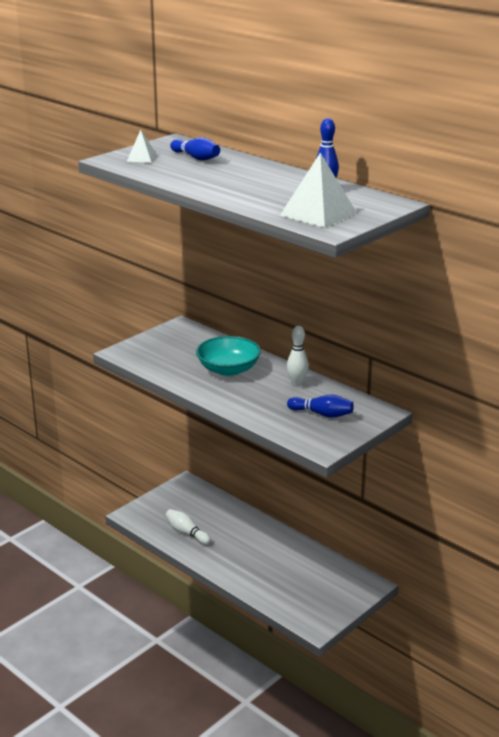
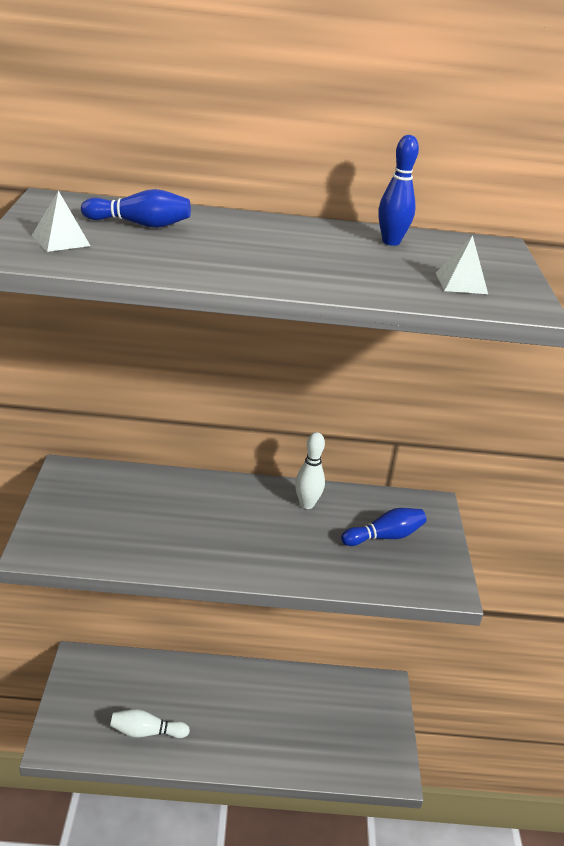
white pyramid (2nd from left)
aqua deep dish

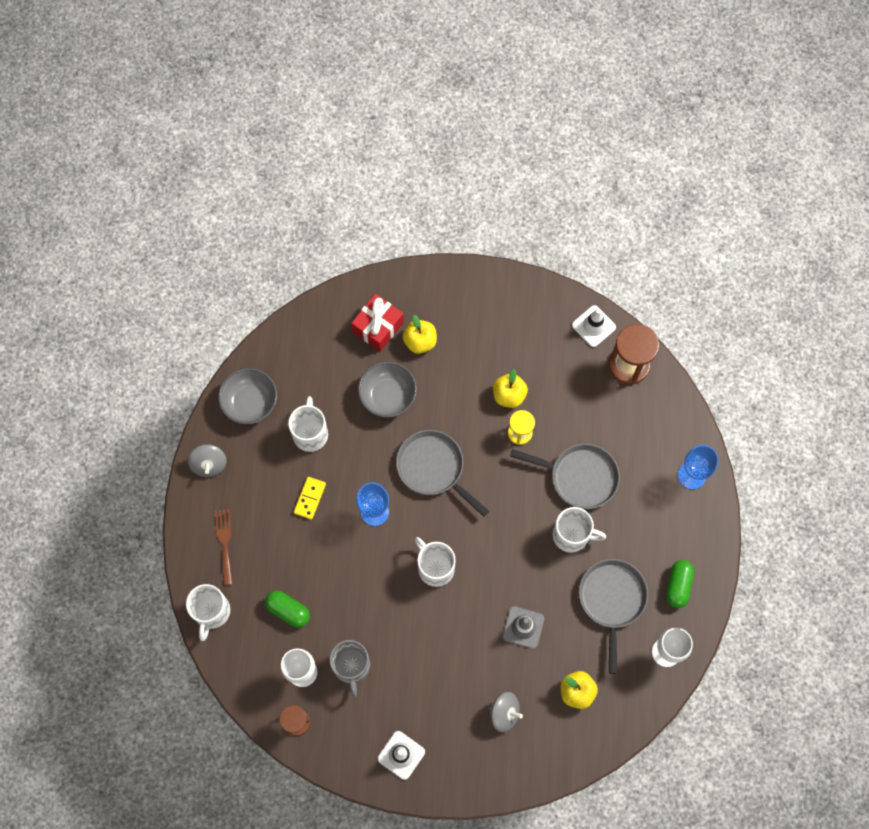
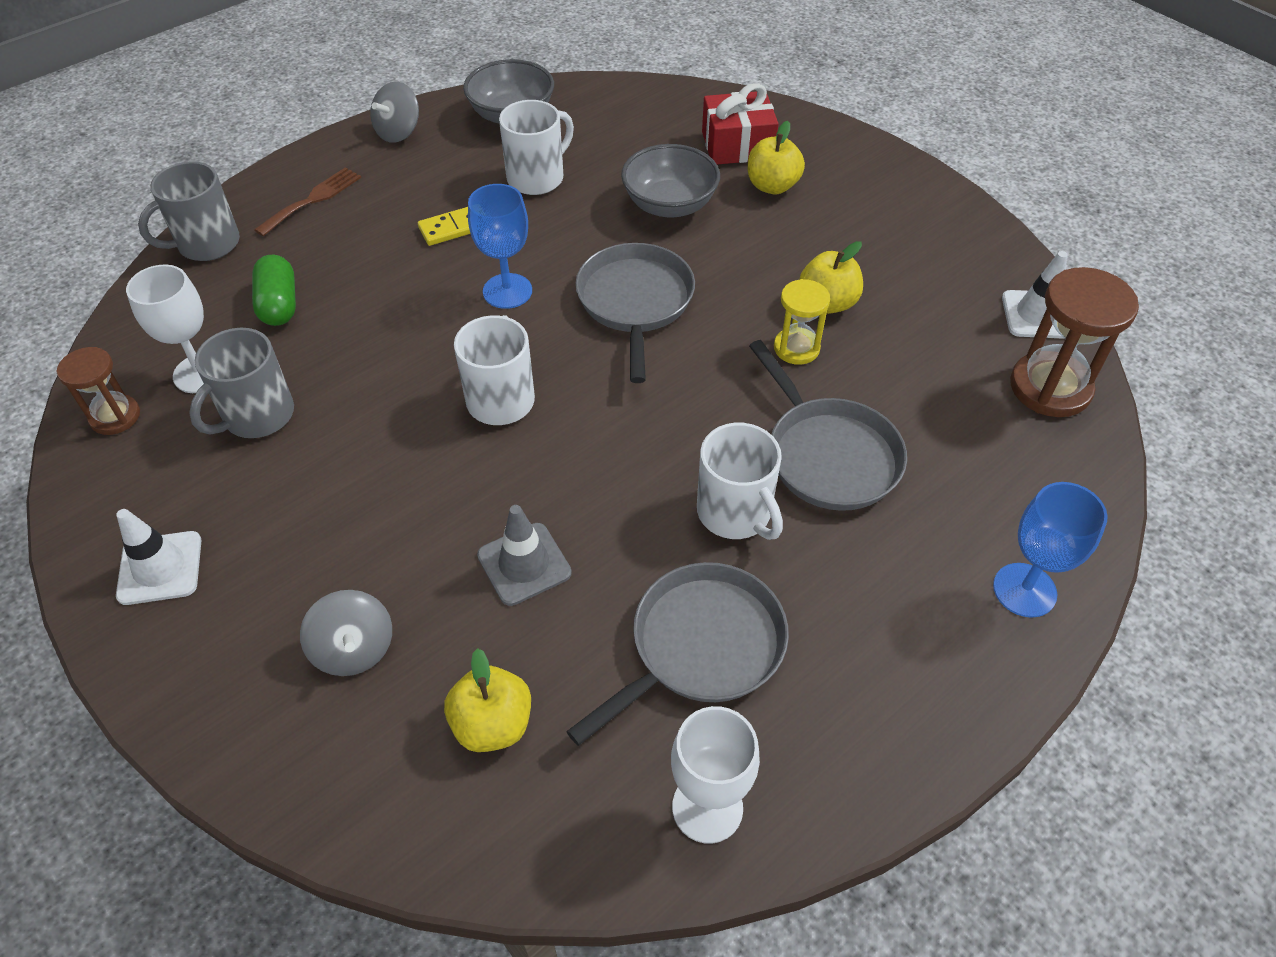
ash-grey tea mug (1st from left)
emerald pill shape (2nd from left in the first image)

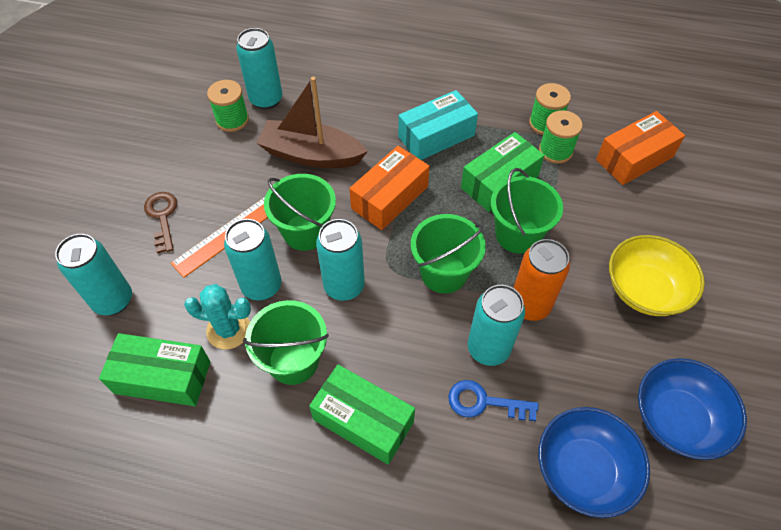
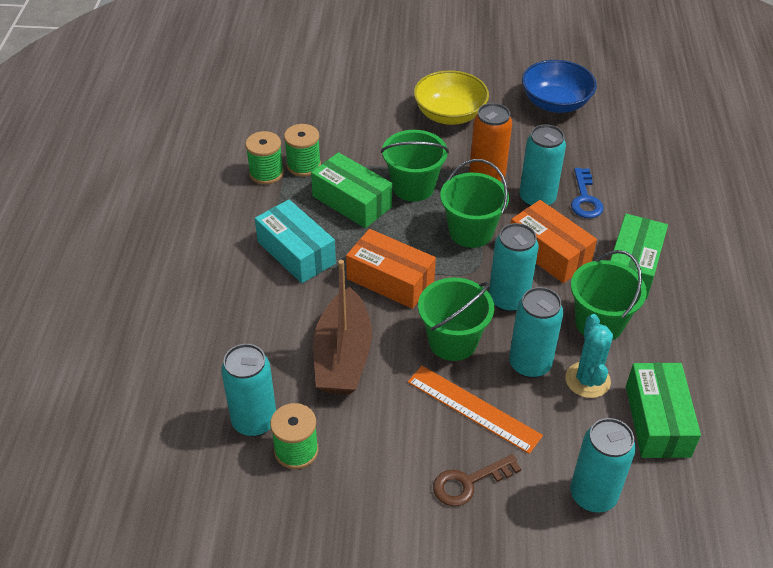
bright orange parcel (2nd from left)
blue deep dish (1st from left in the first image)

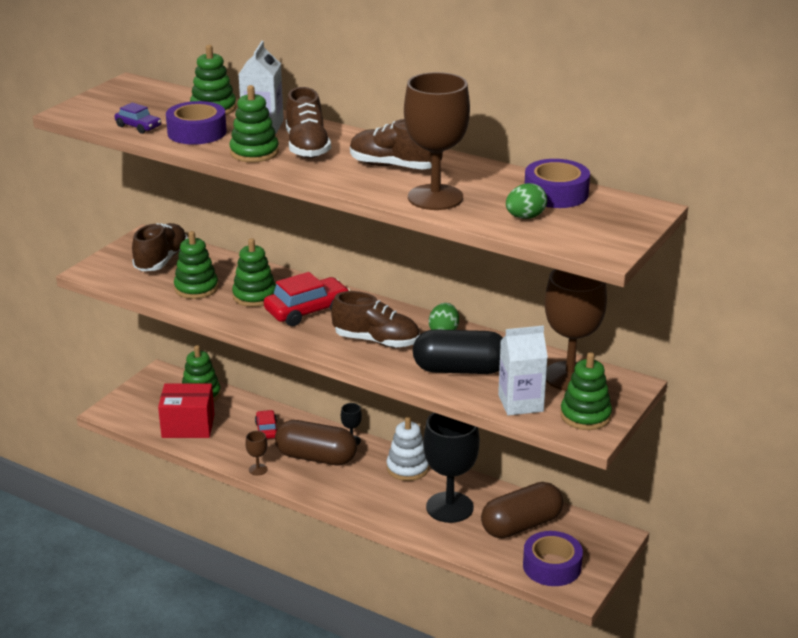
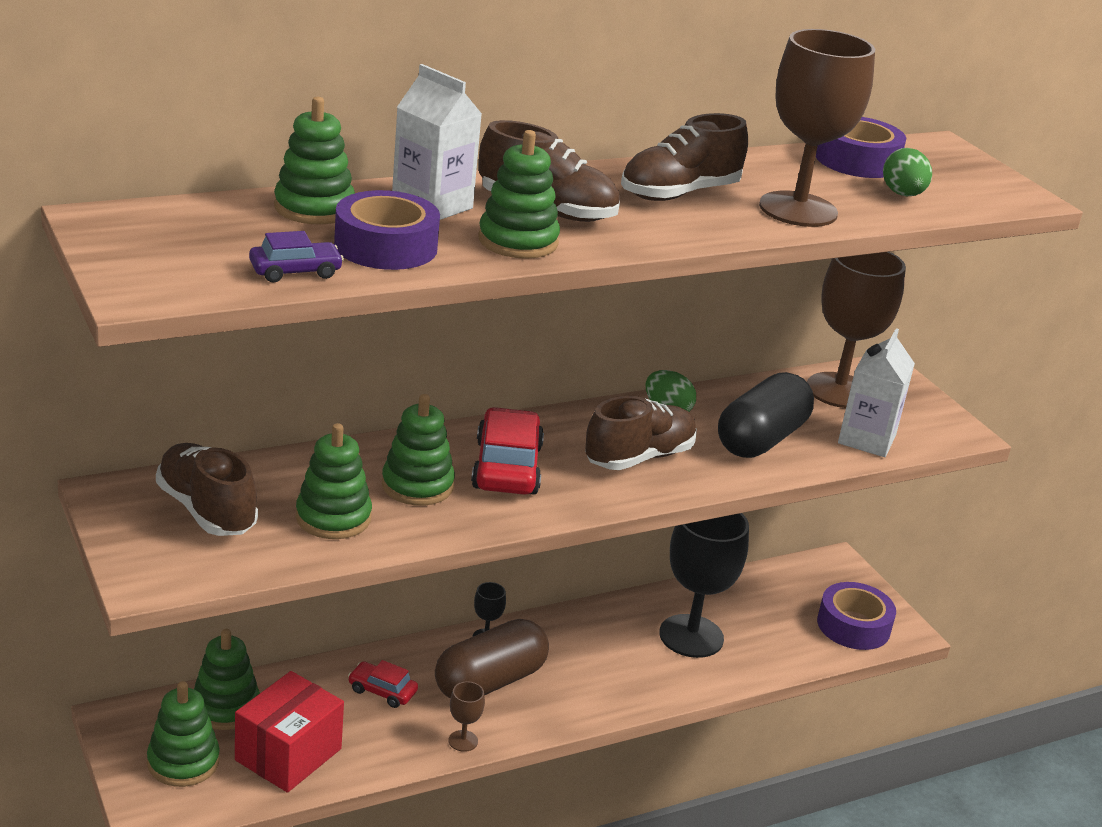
emerald stacking rings (1st from left)
white stacking rings
dark brown pill shape (2nd from left in the first image)

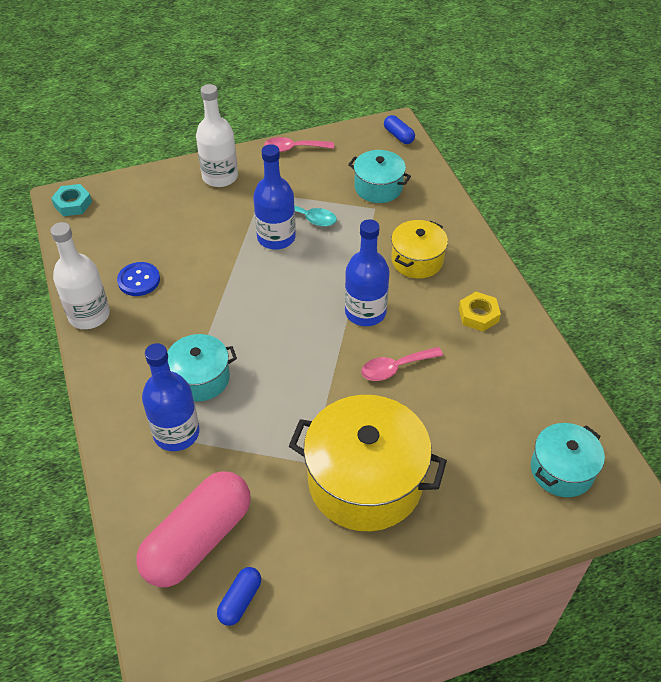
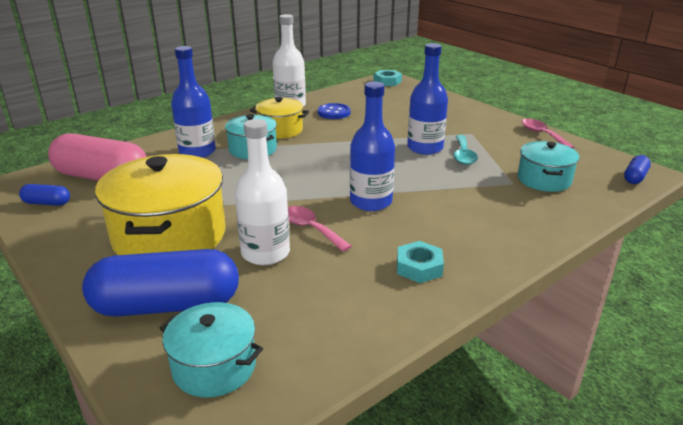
blue pill shape (2nd from left)
white flask (1st from left)
bright yellow cooking pot (2nd from left)
aqua hexagon nut (2nd from left)

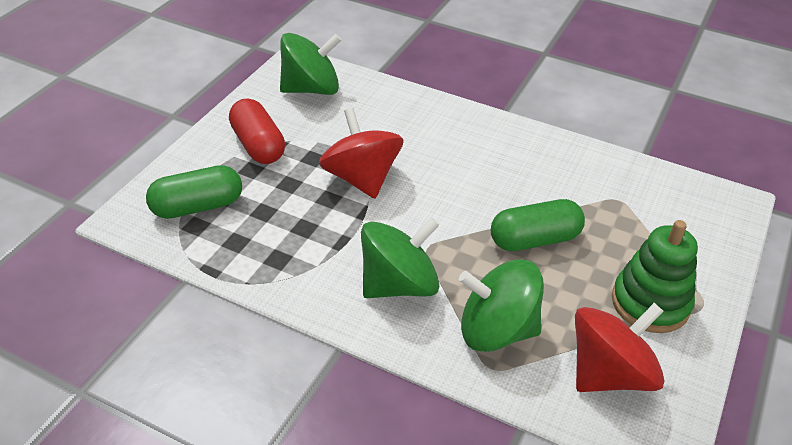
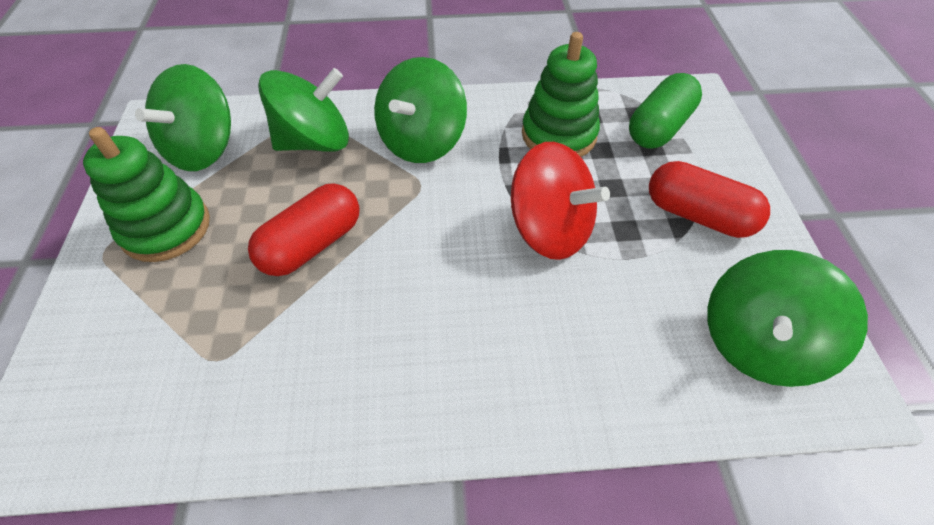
emerald whirligig (1st from left)
crimson pill shape (1st from left)
emerald stacking rings (2nd from left)

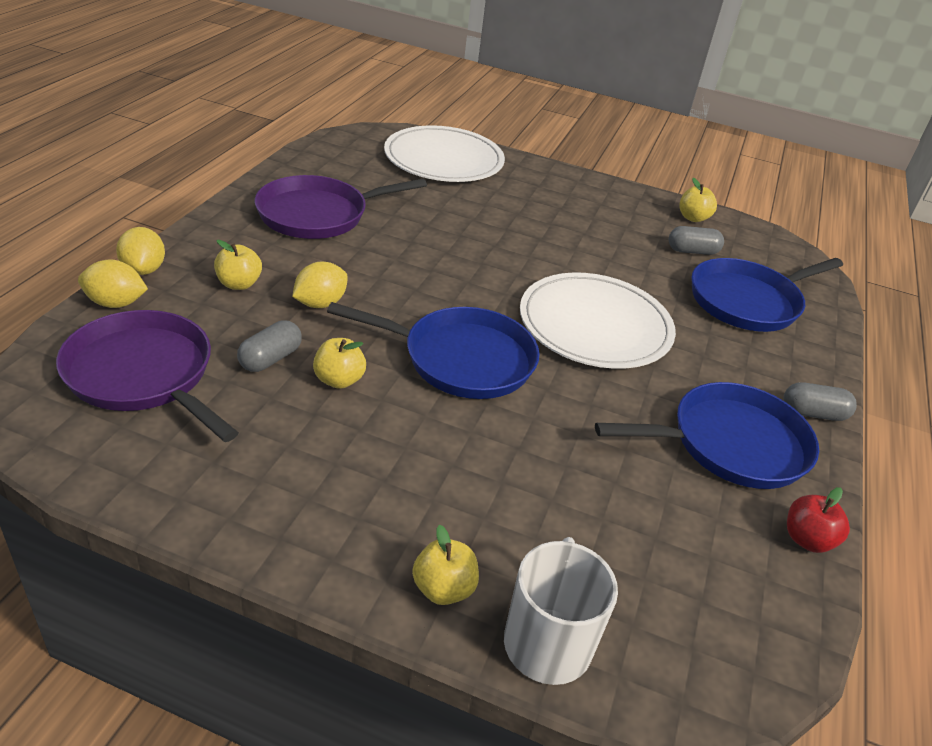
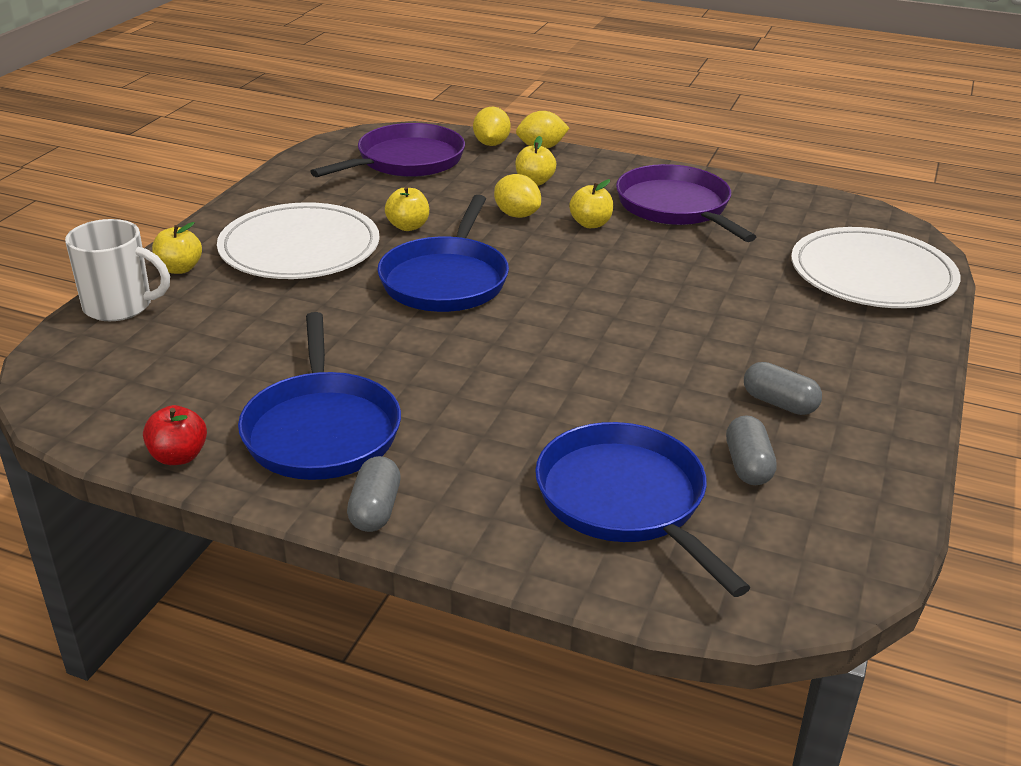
white plate (1st from left)
bright yellow apple fruit (4th from left)
ash-grey pill shape (3rd from left)

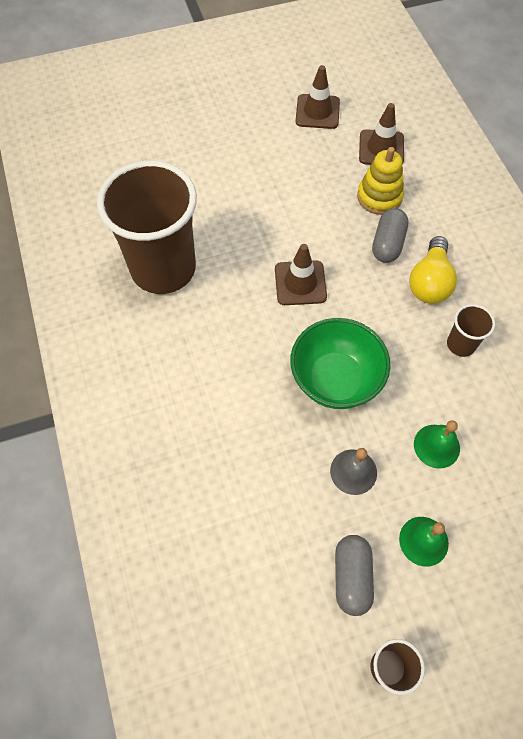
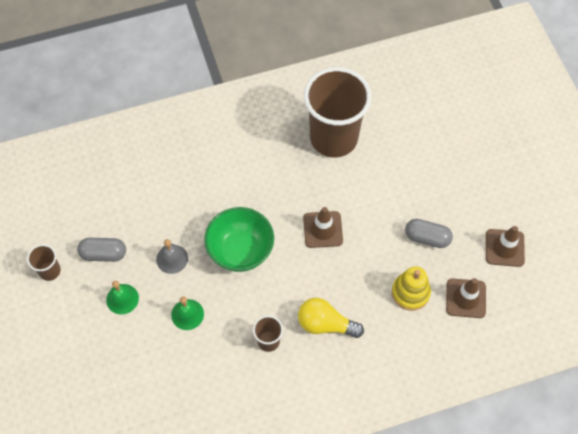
ash-grey pill shape (2nd from left)

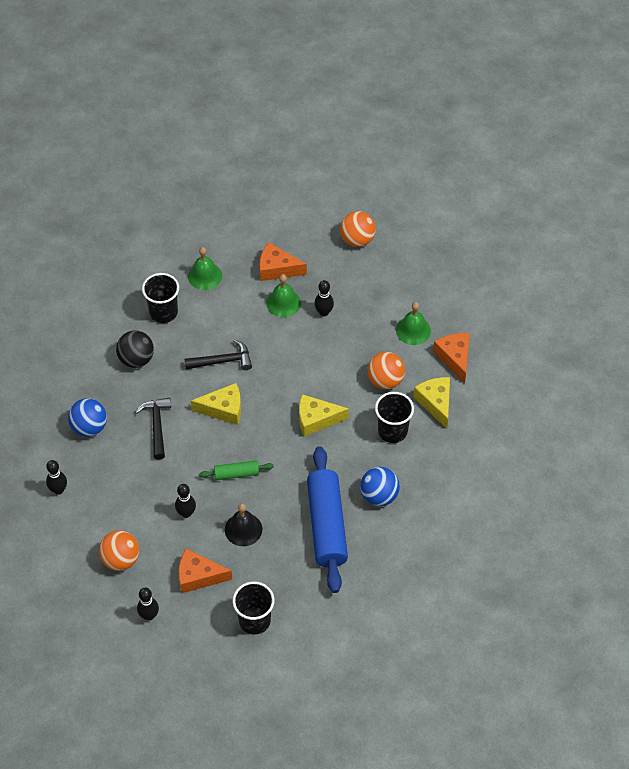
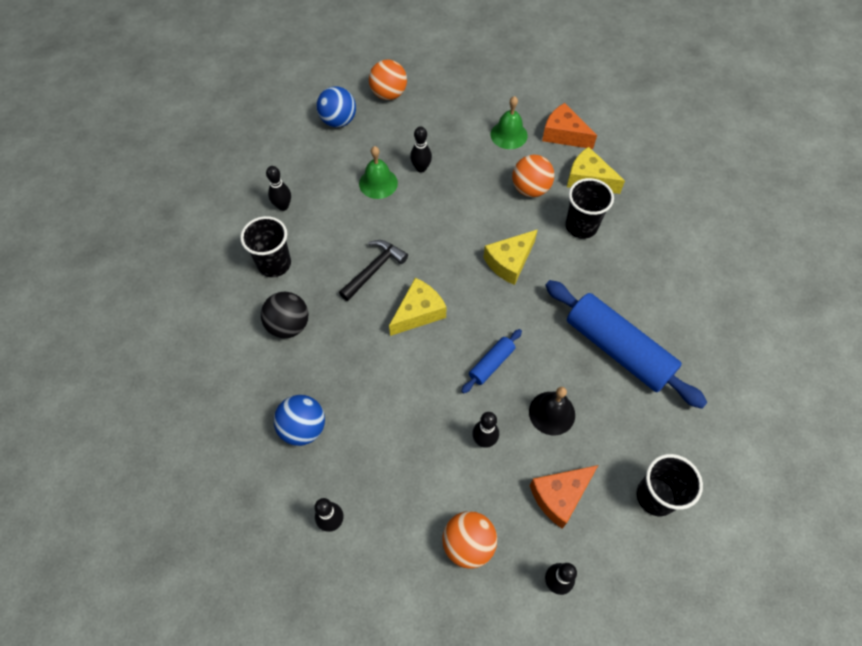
ebony tenpin (1st from left)
blue sphere (2nd from left)
blue rolling pin (1st from left)
ebony claw hammer (1st from left in the first image)
bright orange cheese wedge (2nd from left in the first image)

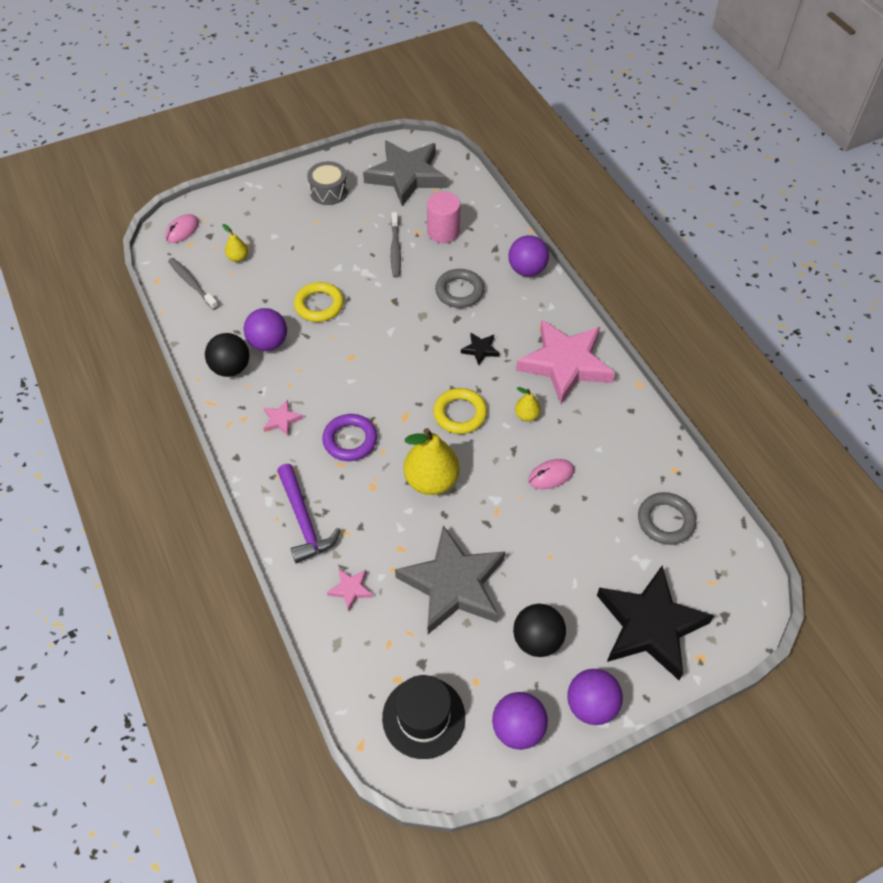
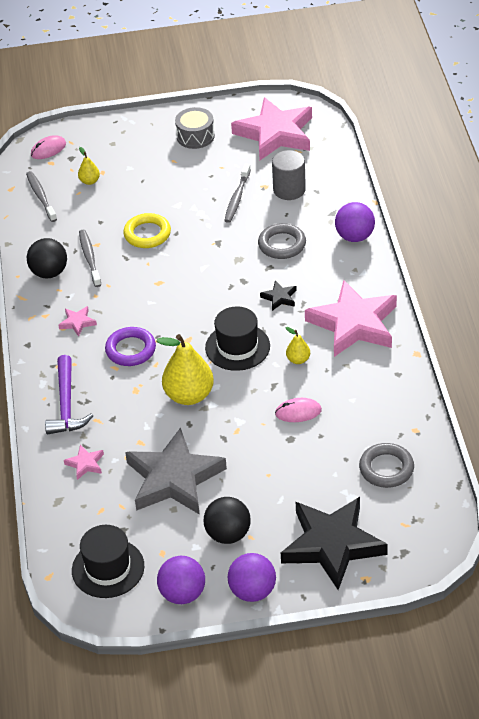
ash-grey toothbrush (2nd from left)
ebony tall hat (2nd from left)
pink five-pointed star (3rd from left)
ash-grey cylinder

